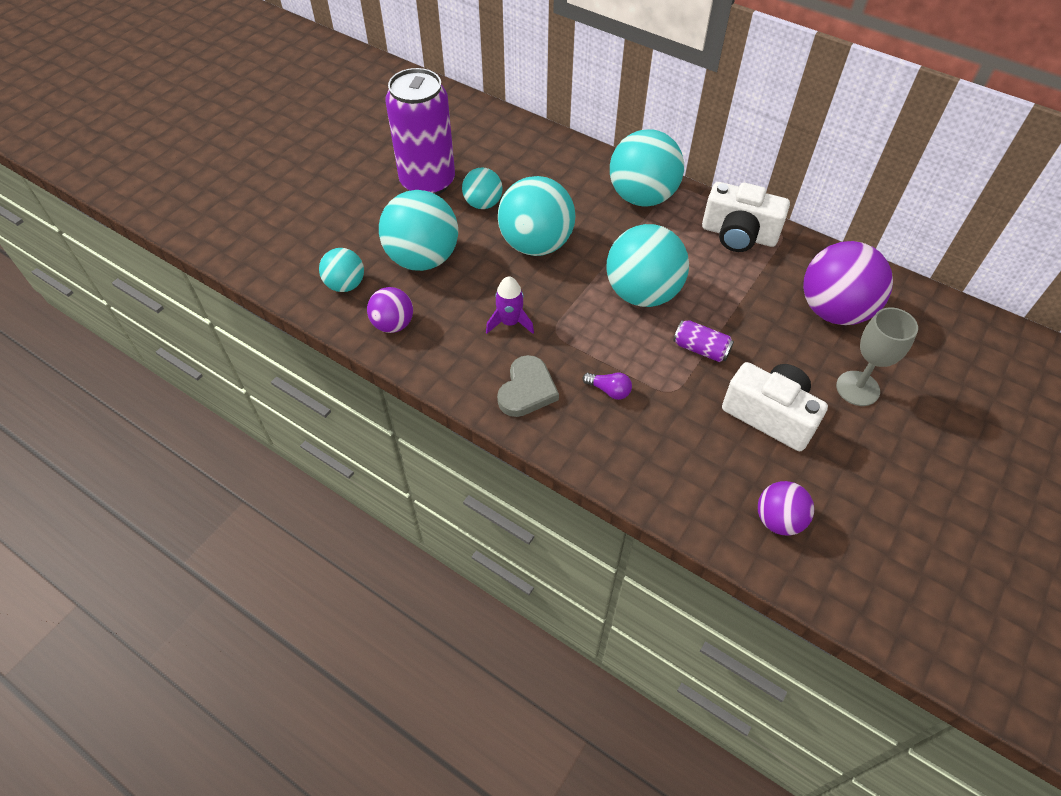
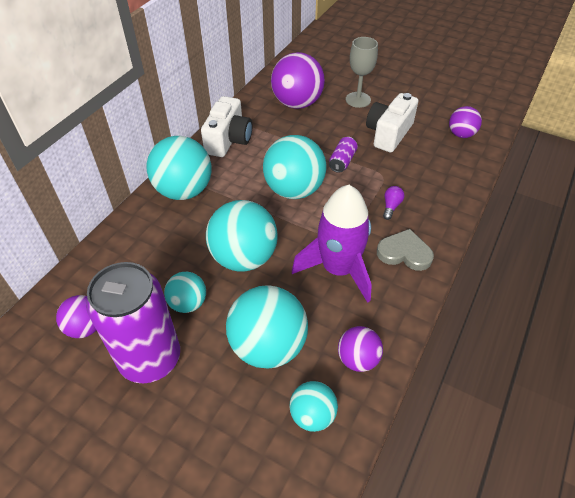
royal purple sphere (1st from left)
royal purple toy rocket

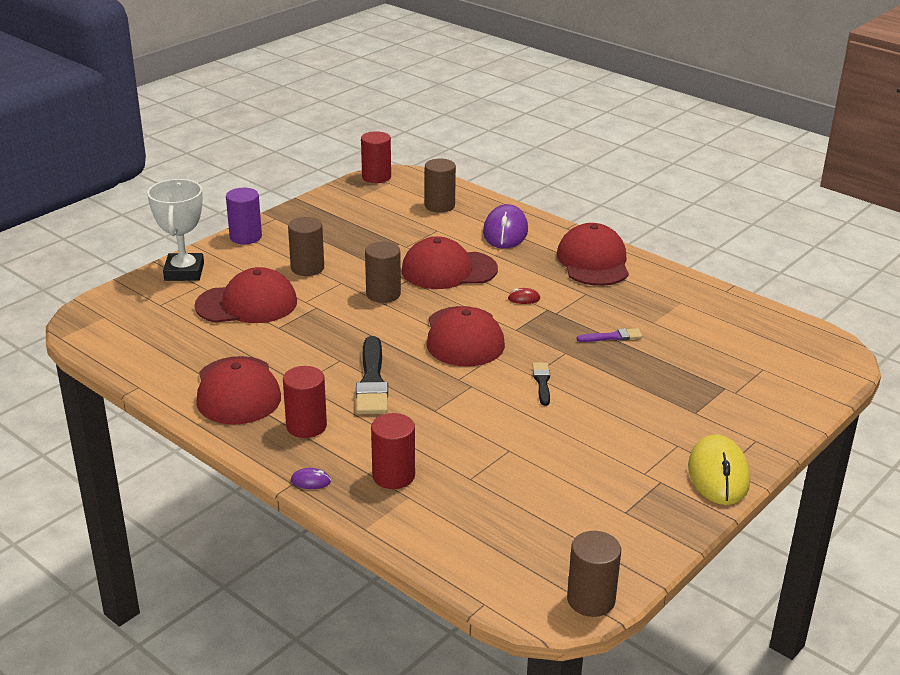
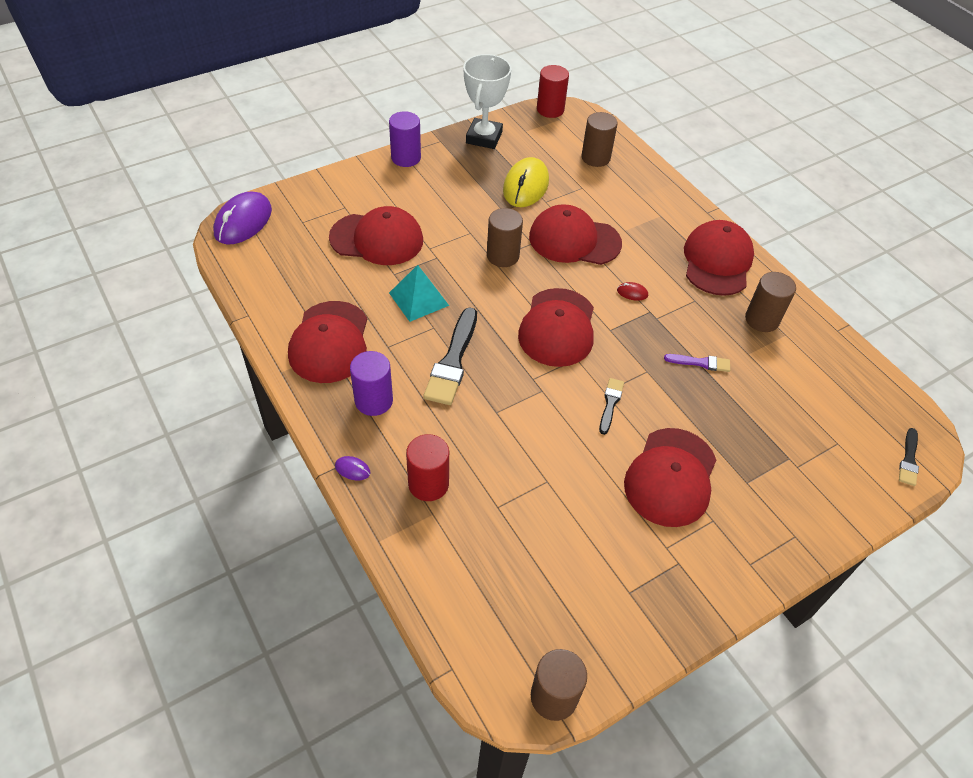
royal purple PC mouse (1st from left)
royal purple cylinder (1st from left)
aqua pyramid
white prize cup
bright yellow PC mouse
crimson baseball cap (5th from left)
dark brown cylinder (4th from left)
ebony paint brush (3rd from left)

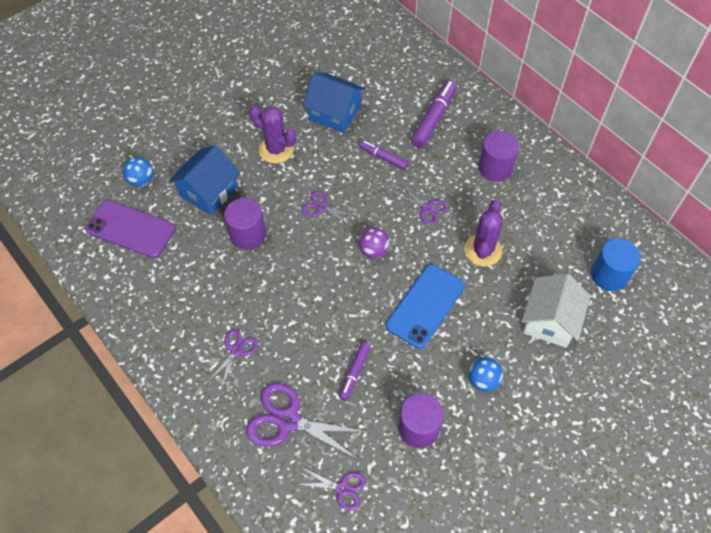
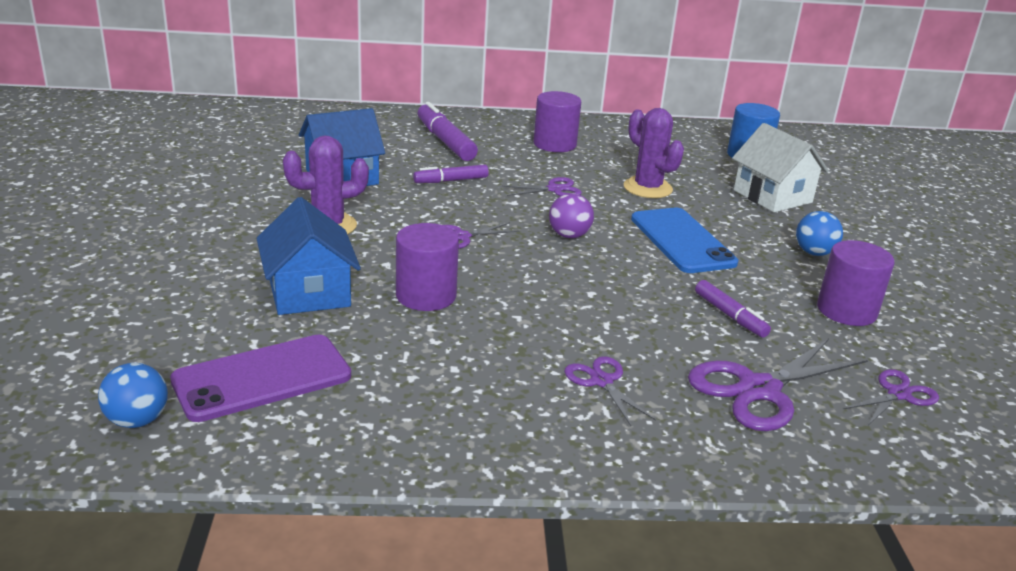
blue sphere (1st from left)

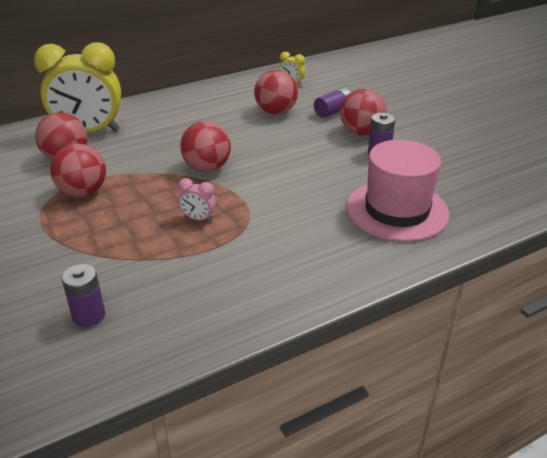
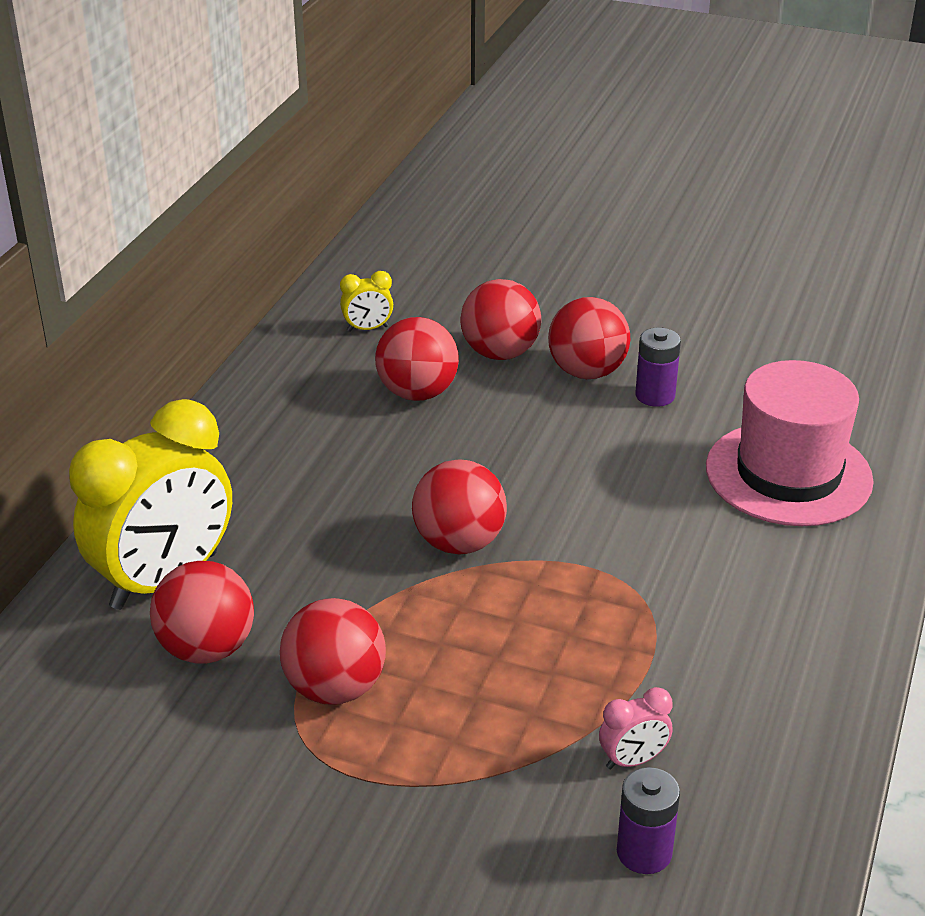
crimson sphere (5th from left)
pink alarm clock

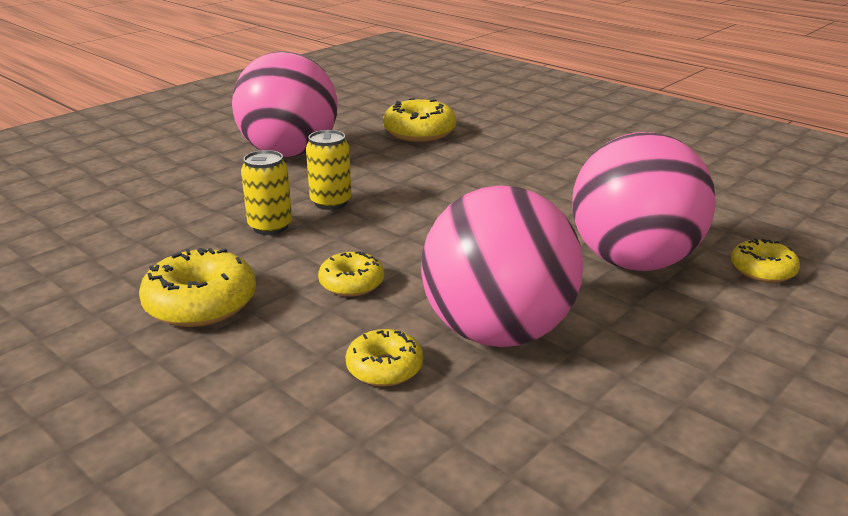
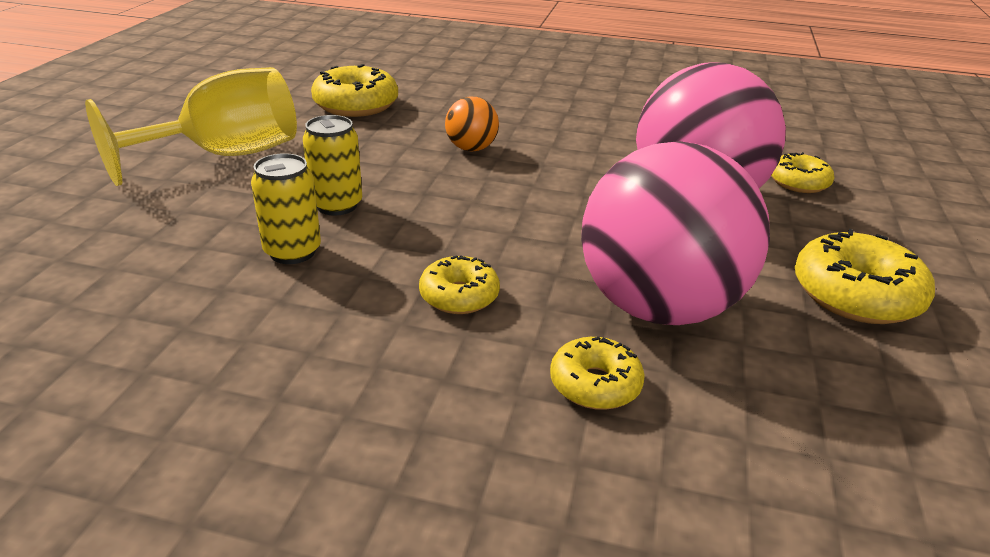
bright yellow goblet
bright orange sphere
bright yellow donut (5th from left)

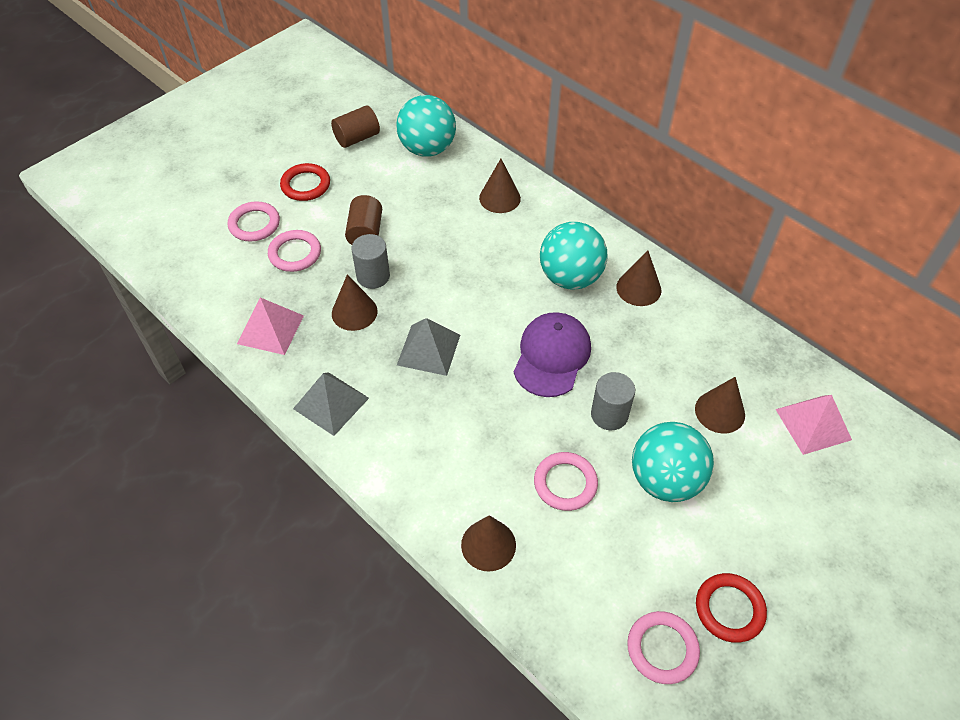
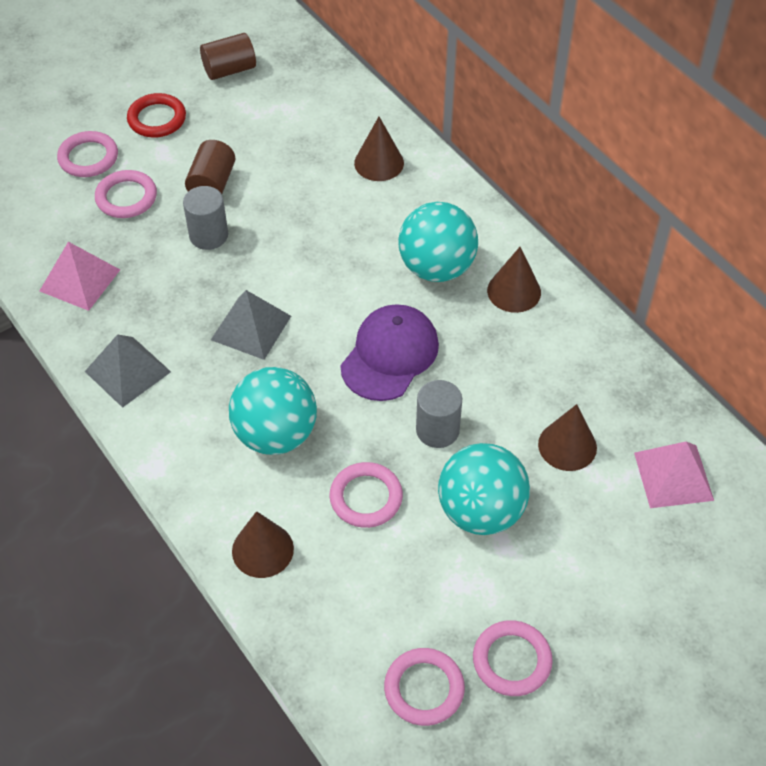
aqua sphere (1st from left)
pink hoop (5th from left)
dark brown cone (1st from left in the first image)

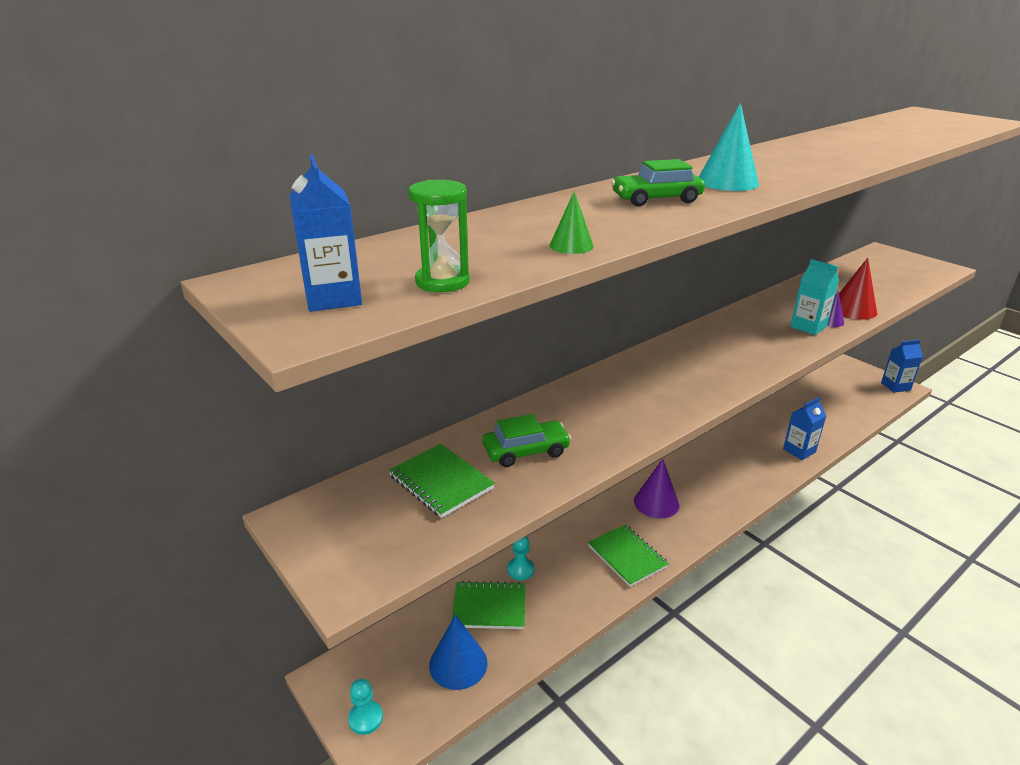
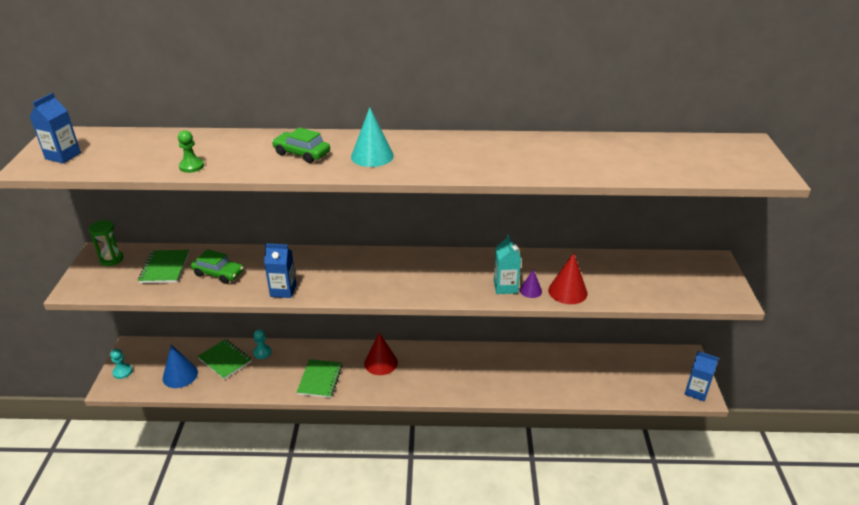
emerald sandglass
emerald chess pawn
blue milk carton (2nd from left)
crimson cone (1st from left)

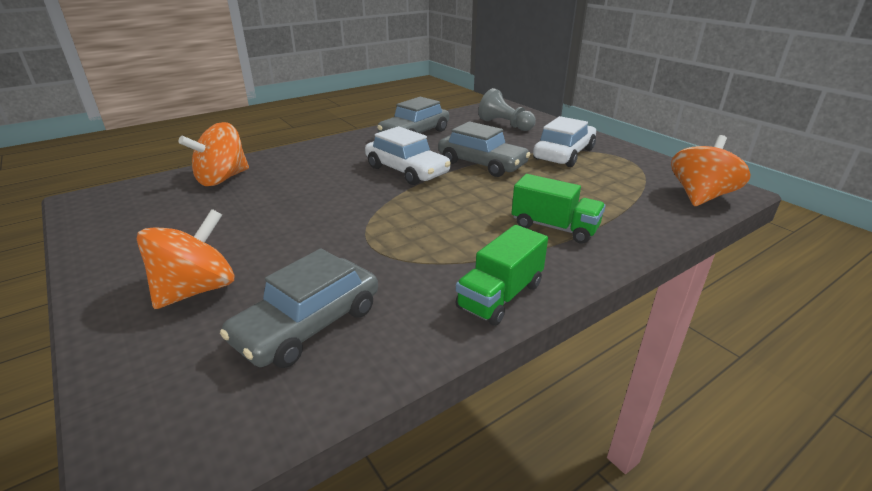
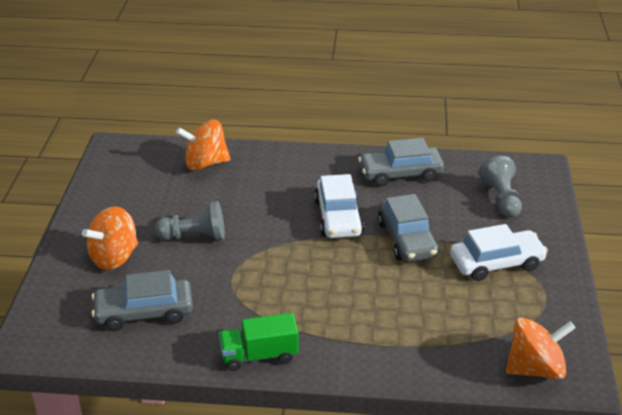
bright orange whirligig (1st from left)
ash-grey chess pawn (1st from left)
emerald lorry (2nd from left in the first image)

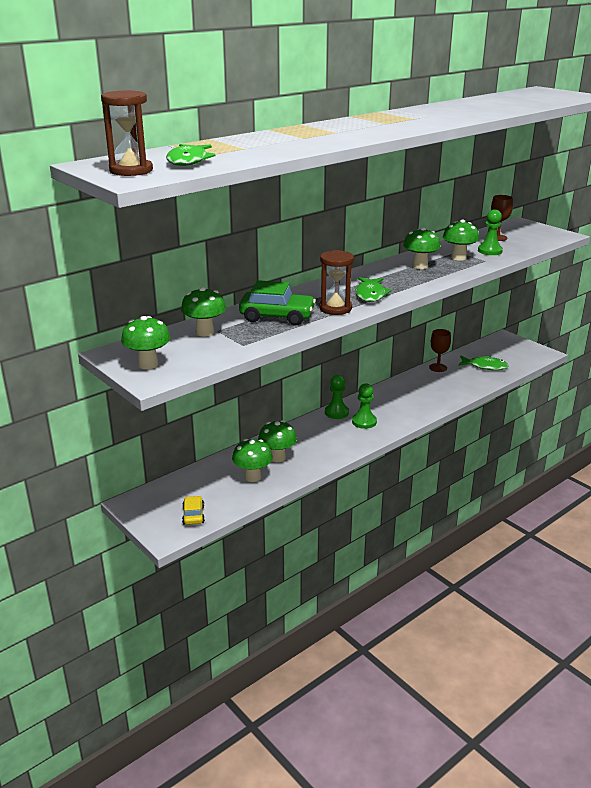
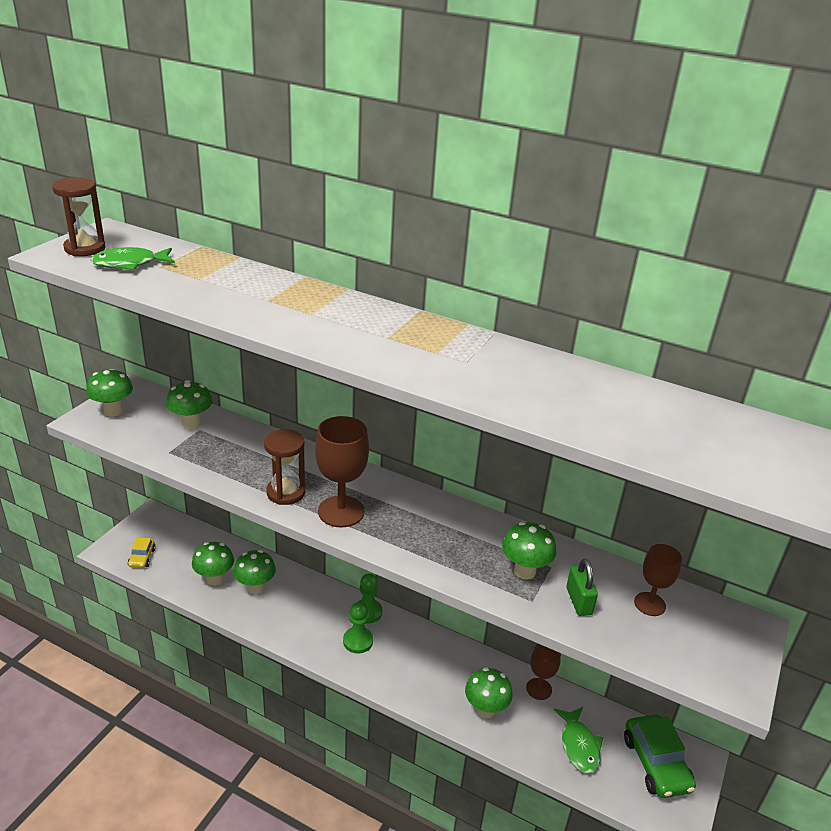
bright yellow car
dark brown goblet (1st from left)
emerald toadstool (5th from left)
emerald lock
emerald car

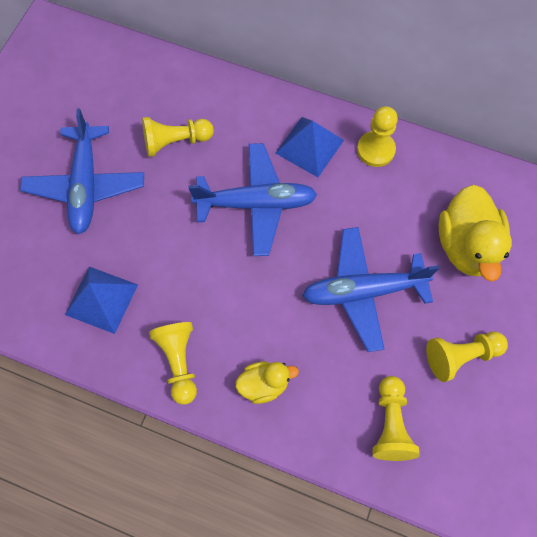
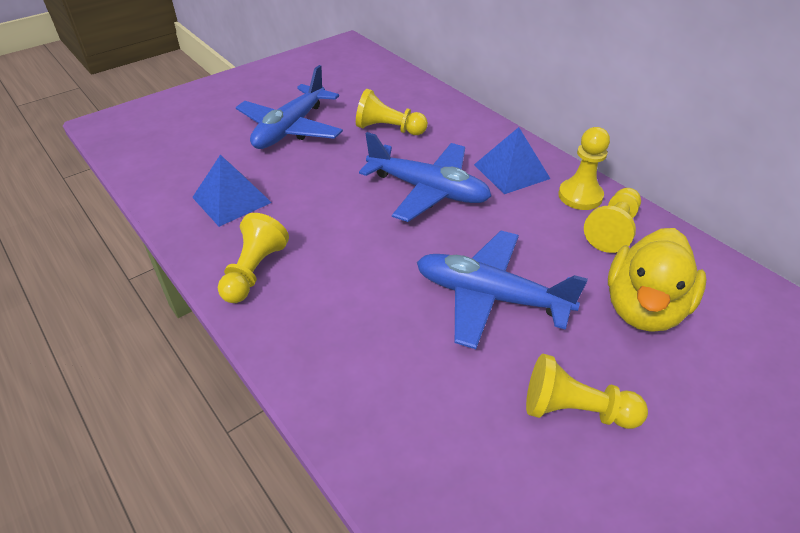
bright yellow chess pawn (5th from left)
bright yellow toy duck (1st from left in the first image)

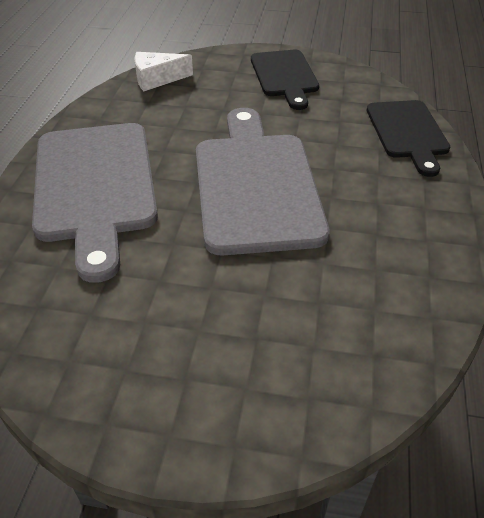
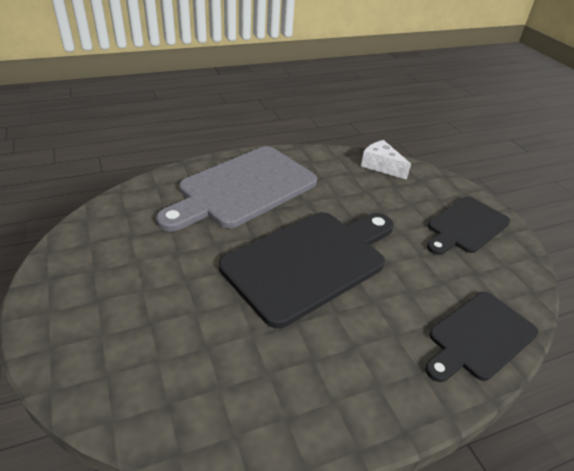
ebony cutting board (1st from left)

